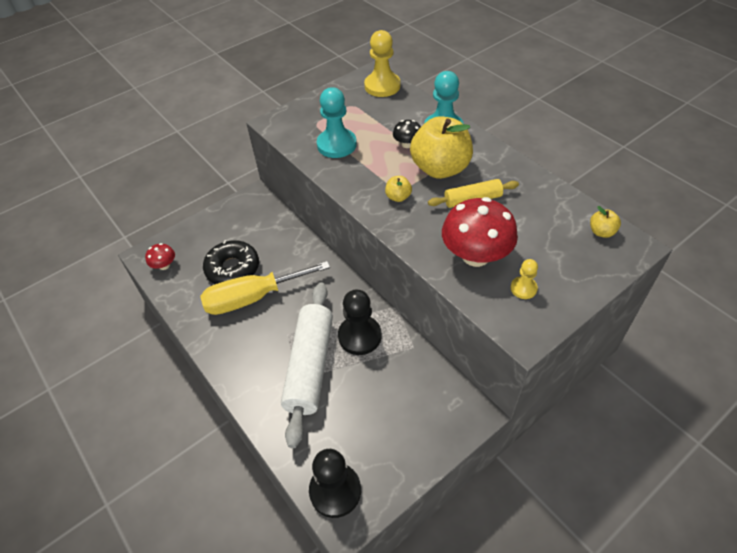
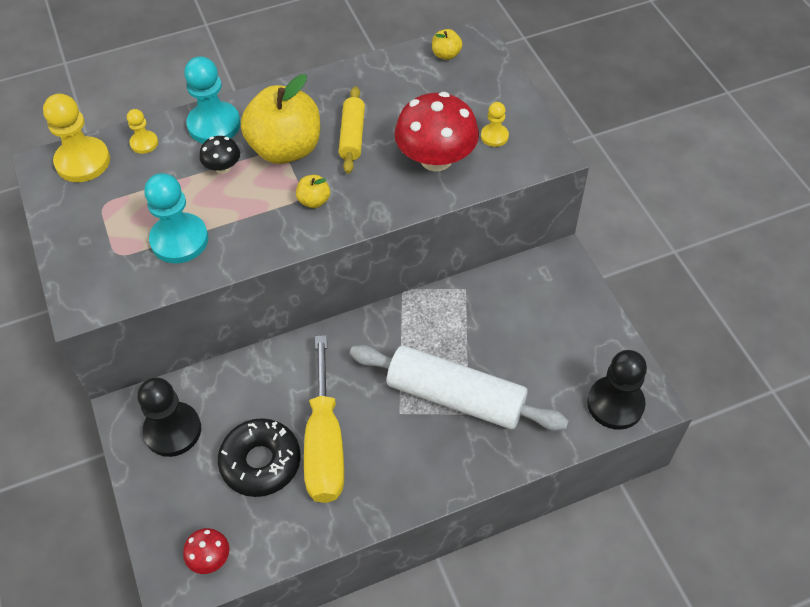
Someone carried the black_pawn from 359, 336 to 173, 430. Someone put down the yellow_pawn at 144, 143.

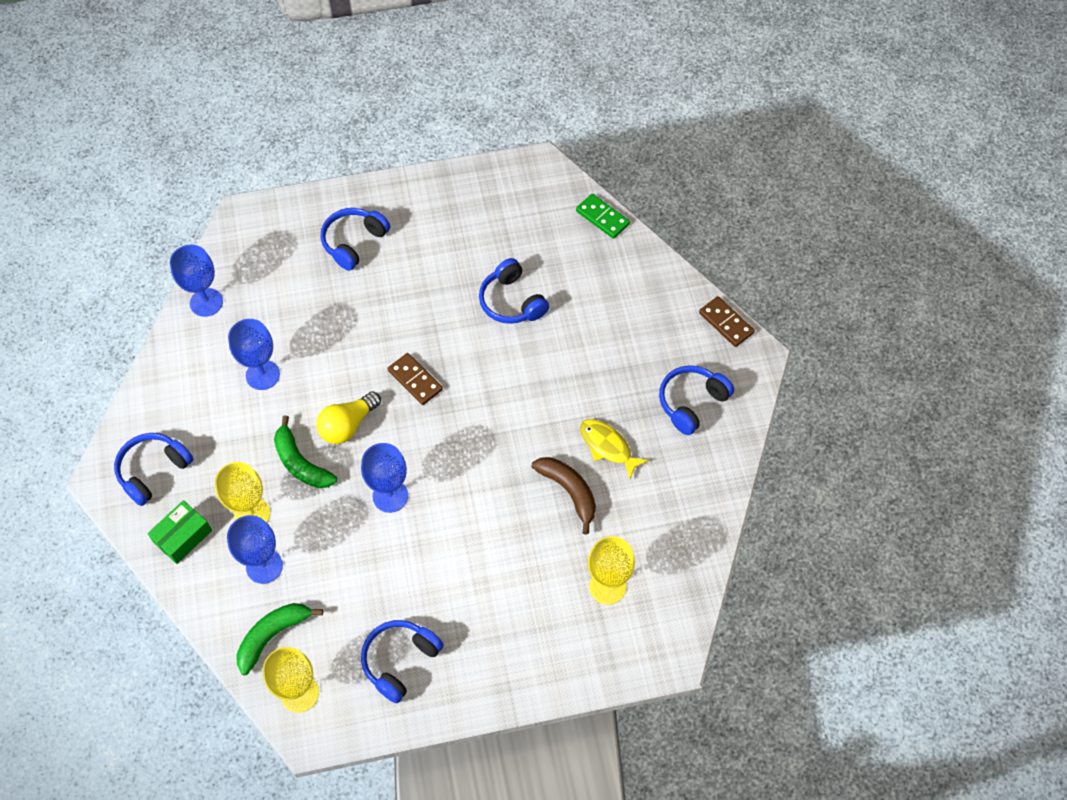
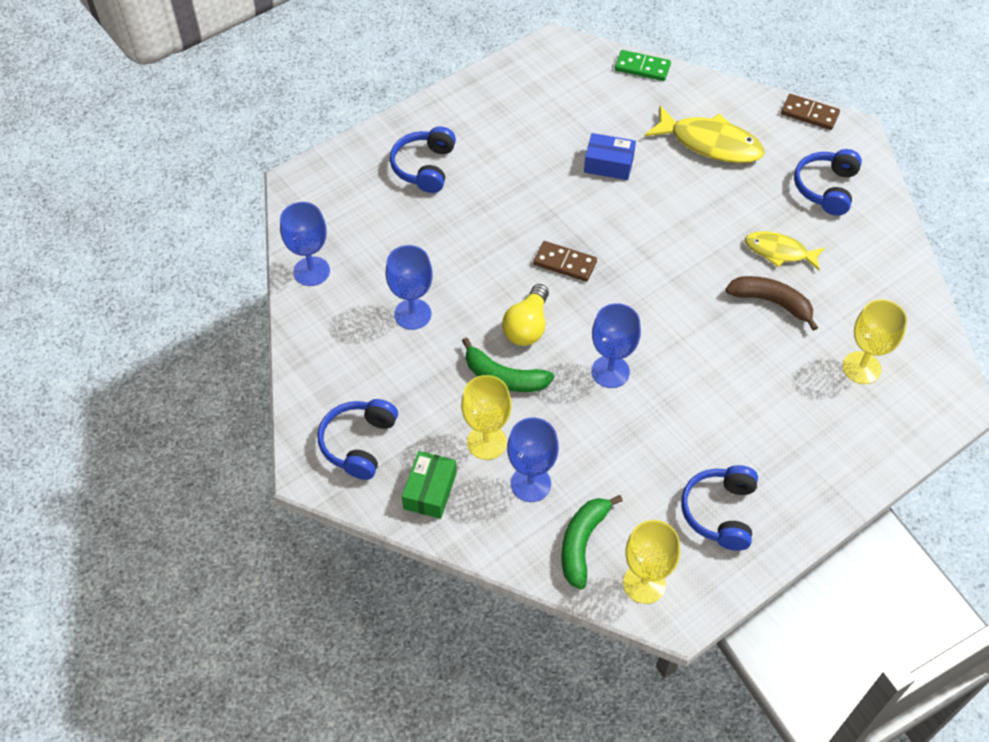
Someone swapped the blue_headphones at 512, 302 for the blue_box at 608, 164. Someone put down the yellow_fish at 710, 143.

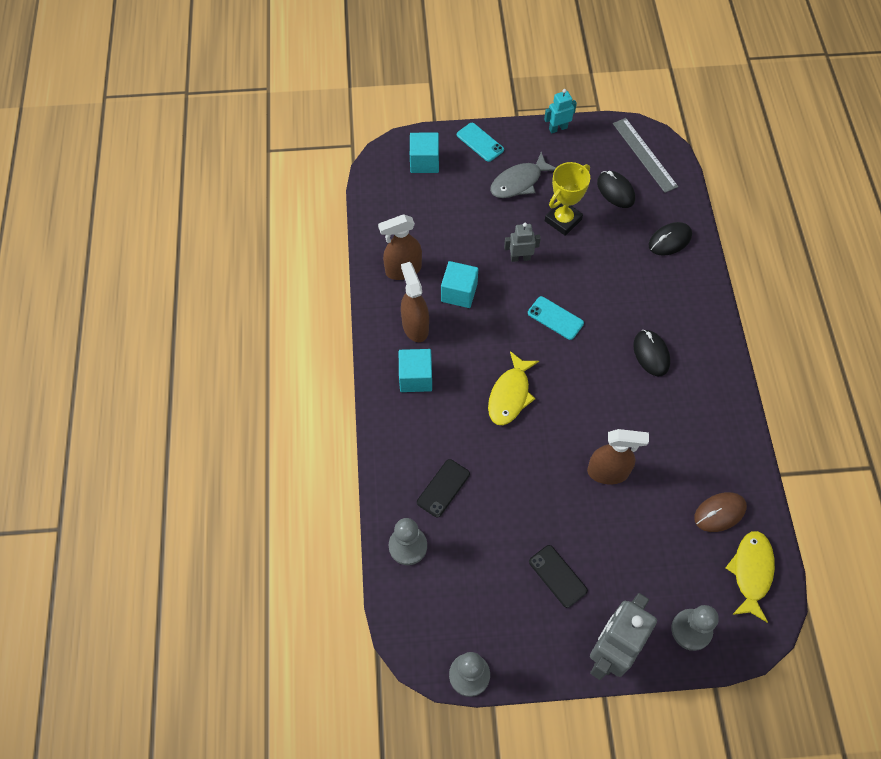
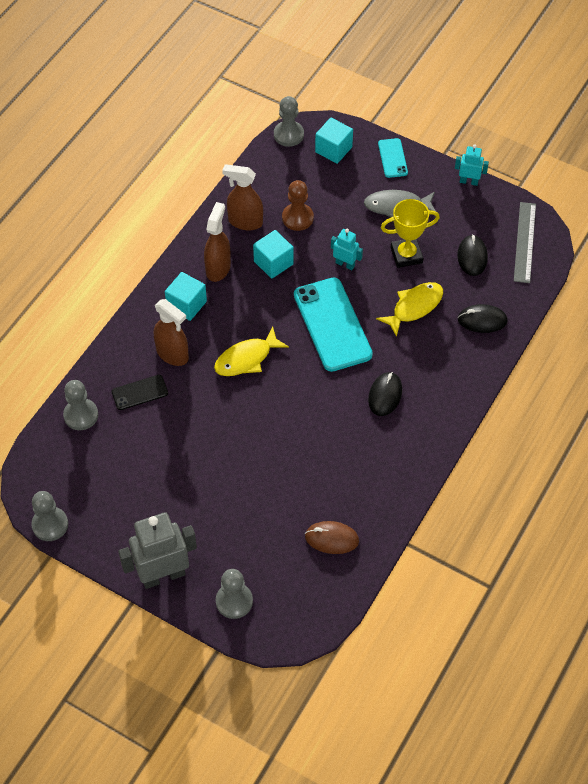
Someone repainted the grey_robot at 520, 258, which became the turquoise_robot at 345, 264. Someone scaled the turquoise_phone at 555, 318 by 2.01. Someone carried the brown_spray_bottle from 608, 472 to 172, 354. Someone carried the yellow_fish from 751, 572 to 414, 307. Someone took away the black_phone at 557, 576. Someone put down the grey_pawn at 288, 135. Someone put down the brown_pawn at 297, 218.

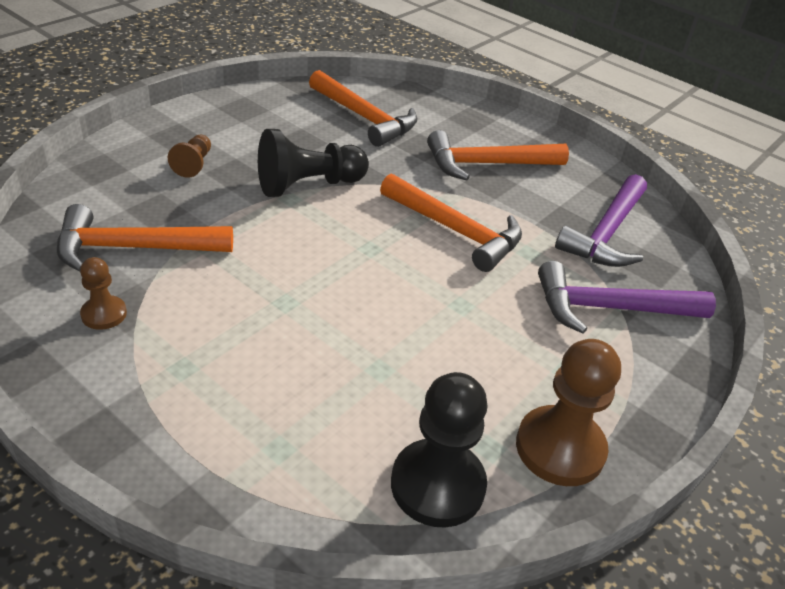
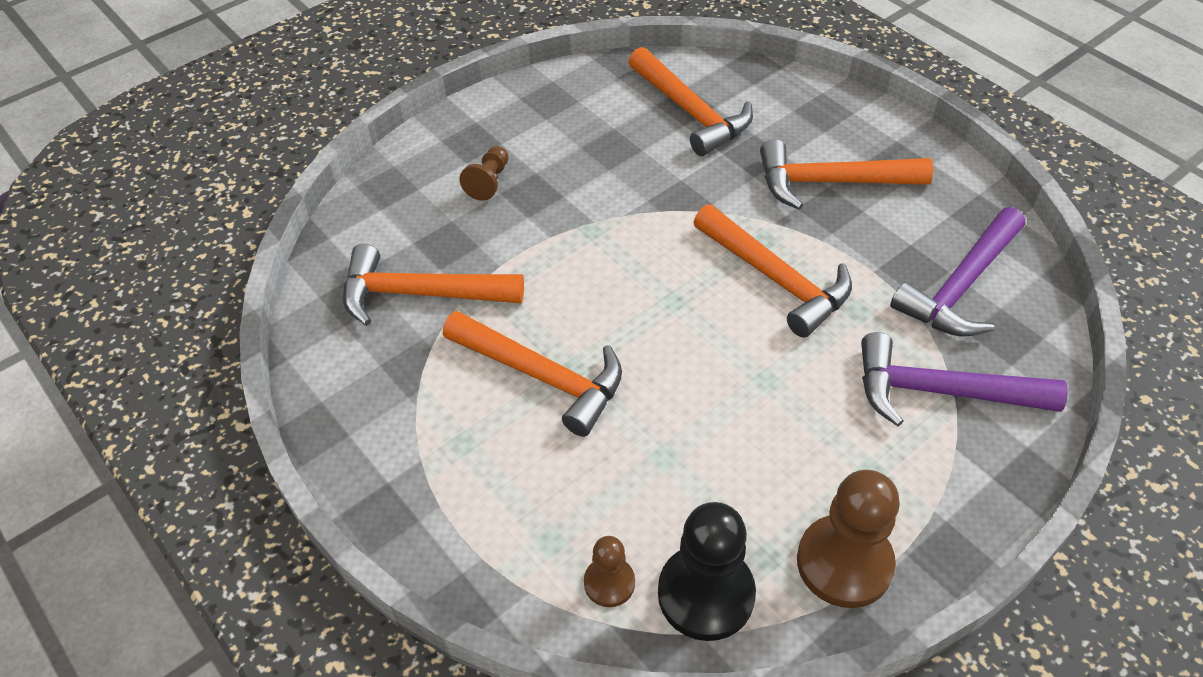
Someone took away the black_pawn at 308, 185. Someone carried the brown_pawn from 104, 314 to 609, 583. Someone put down the orange_hammer at 543, 376.

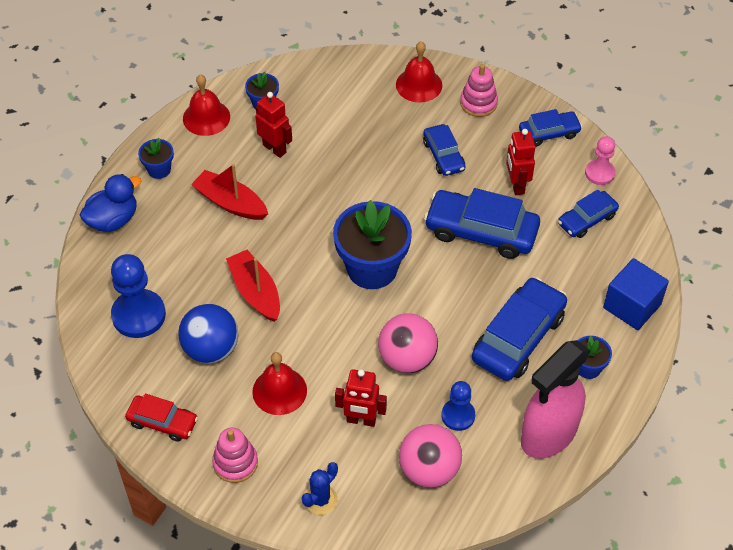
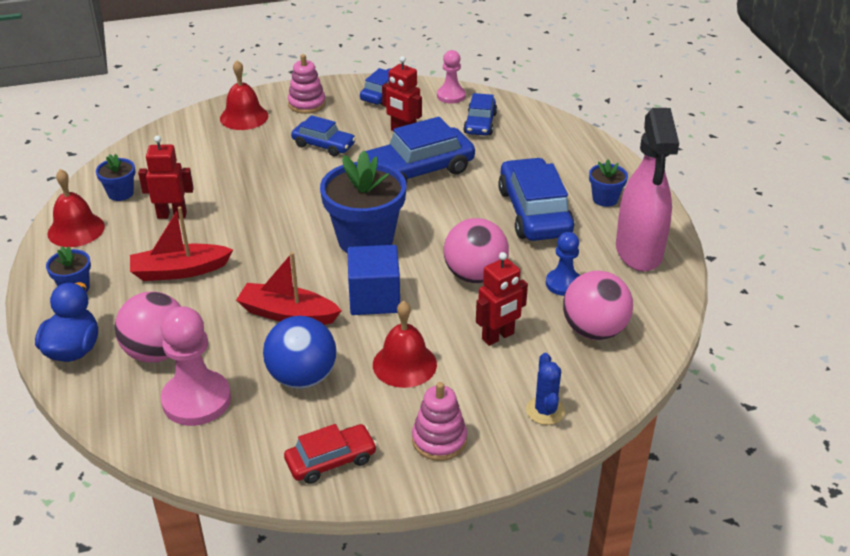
Someone repainted the blue_pawn at 138, 315, which became the pink_pawn at 196, 400. Someone carried the blue_cube from 632, 306 to 374, 298. Someone put down the pink_ball at 157, 352.

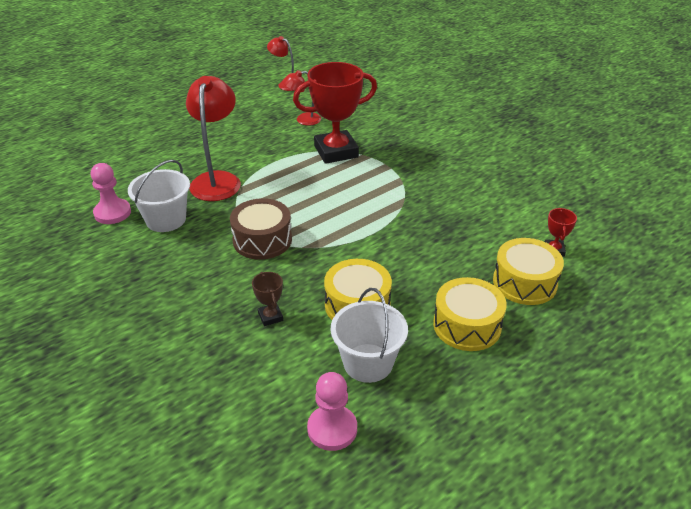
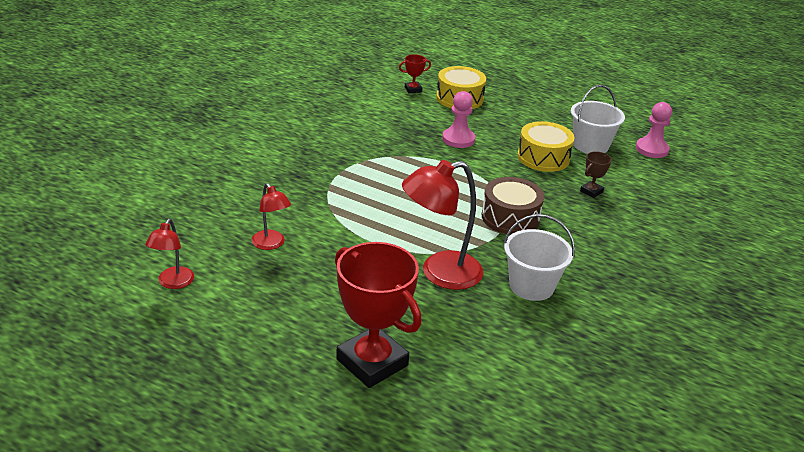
Someone carried the red_trophy from 336, 151 to 372, 362. Someone carried the pink_pawn from 112, 213 to 458, 139. Someone took away the yellow_drum at 467, 325.

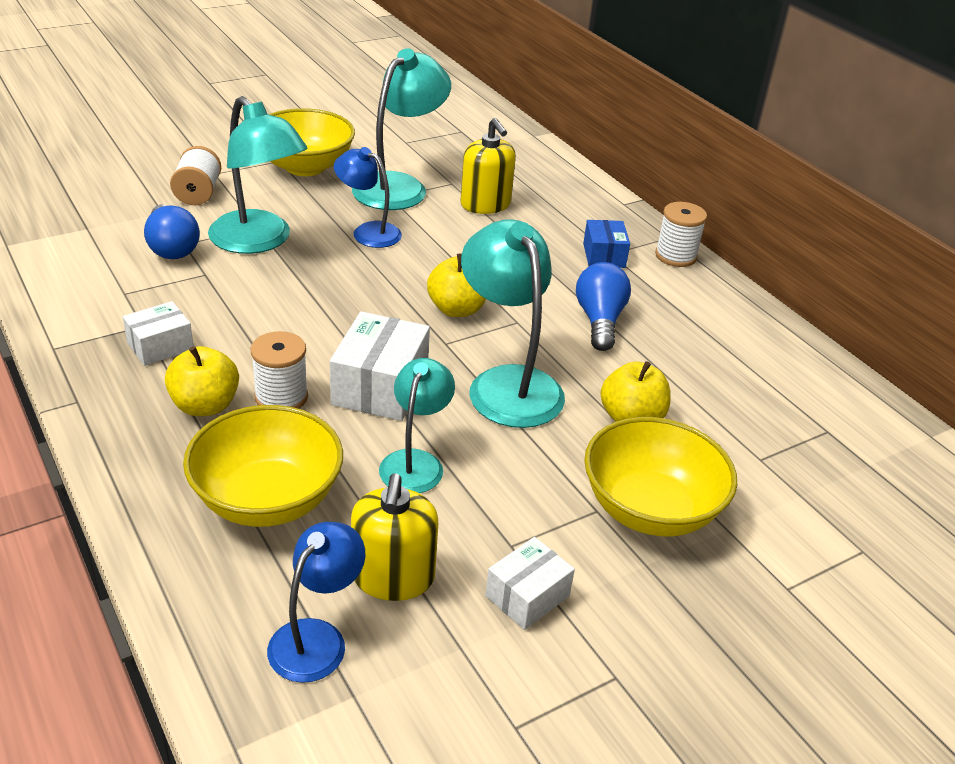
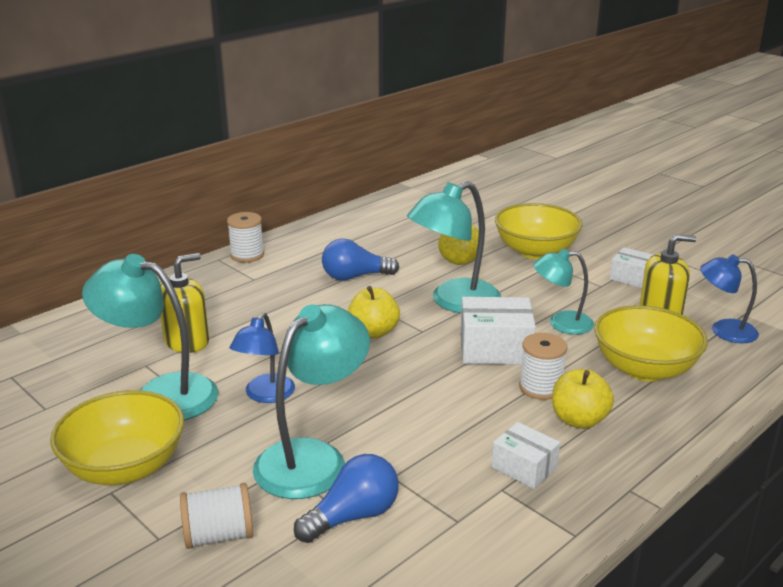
Someone took away the blue_box at 604, 255.

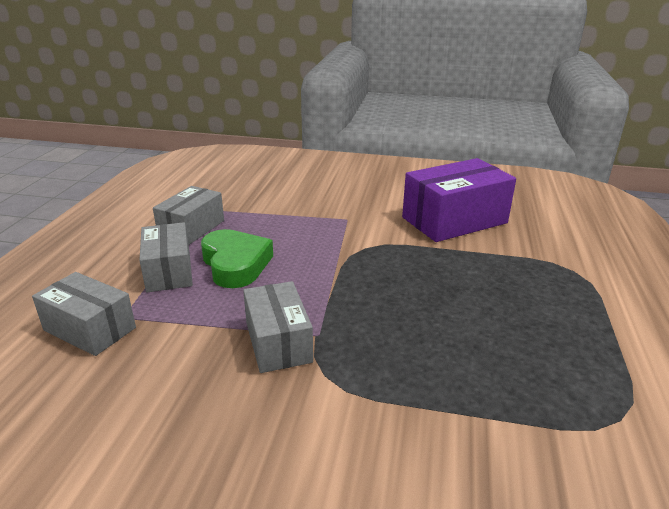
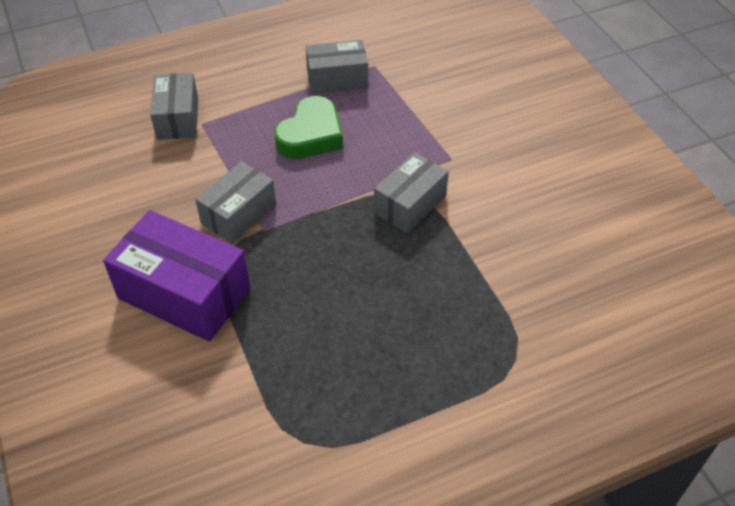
Someone carried the purple_box from 454, 220 to 184, 293. Someone carried the grey_box from 169, 271 to 410, 204.

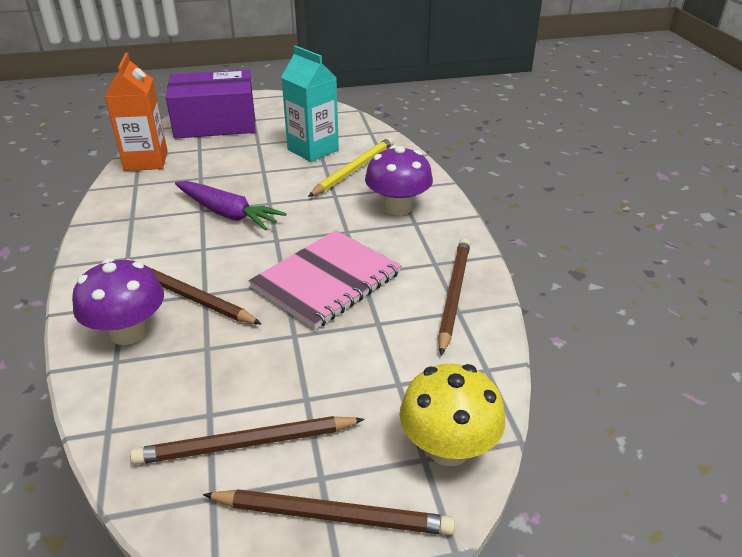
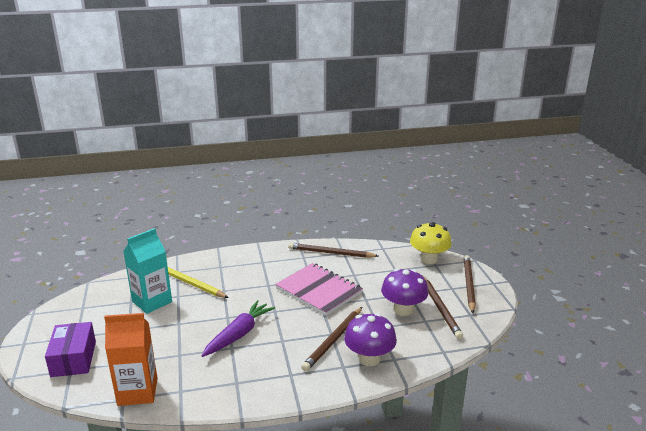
Someone scaled the purple_box at 215, 123 by 0.65. Someone carried the purple_mushroom from 398, 207 to 403, 309.

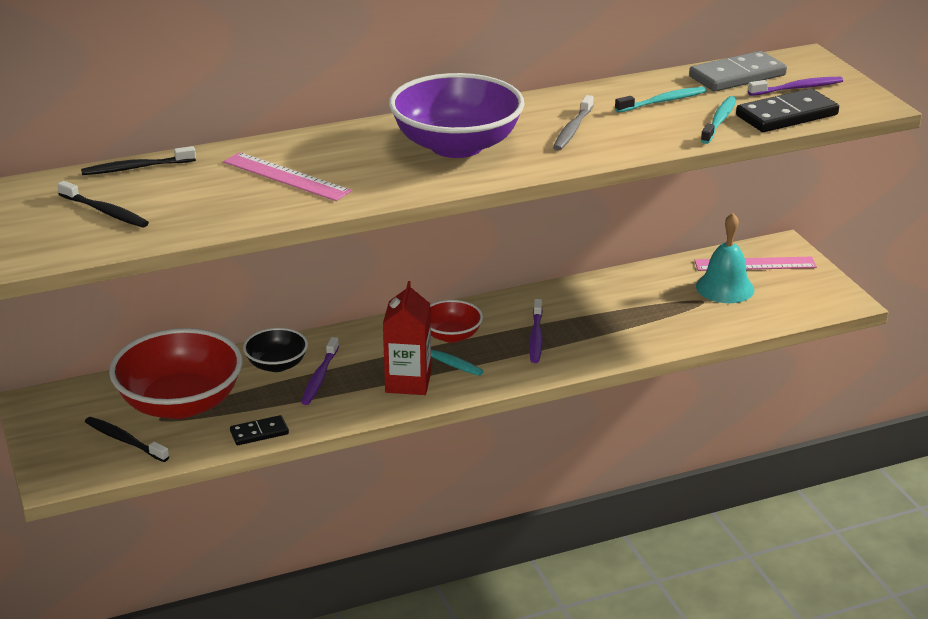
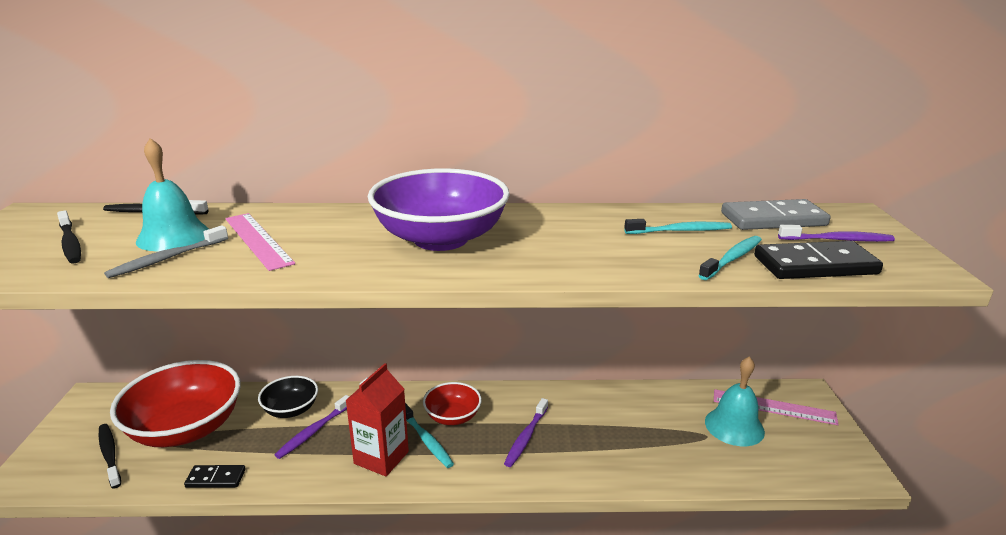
Someone carried the grey_toothbrush from 572, 129 to 167, 259. Someone put down the turquoise_bell at 173, 236.

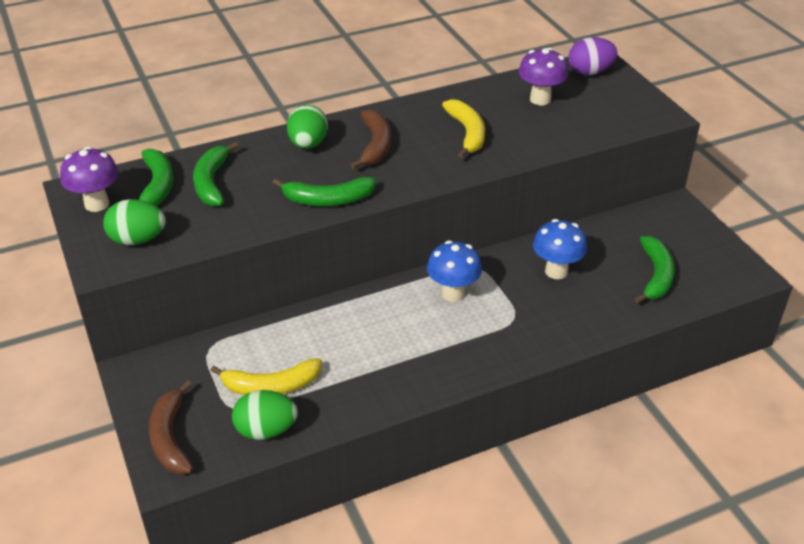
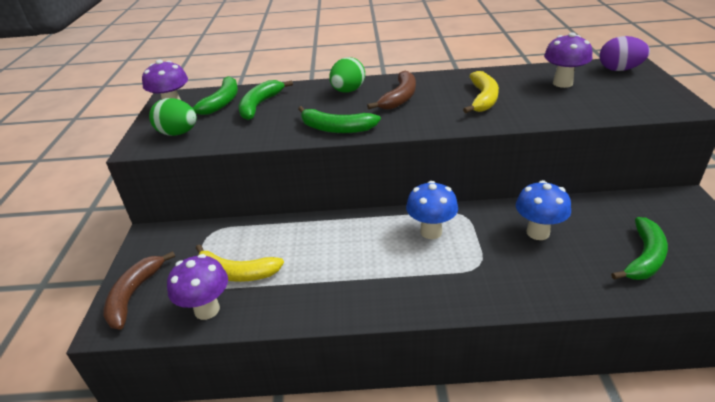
Someone swapped the green_egg at 266, 430 for the purple_mushroom at 207, 310.

